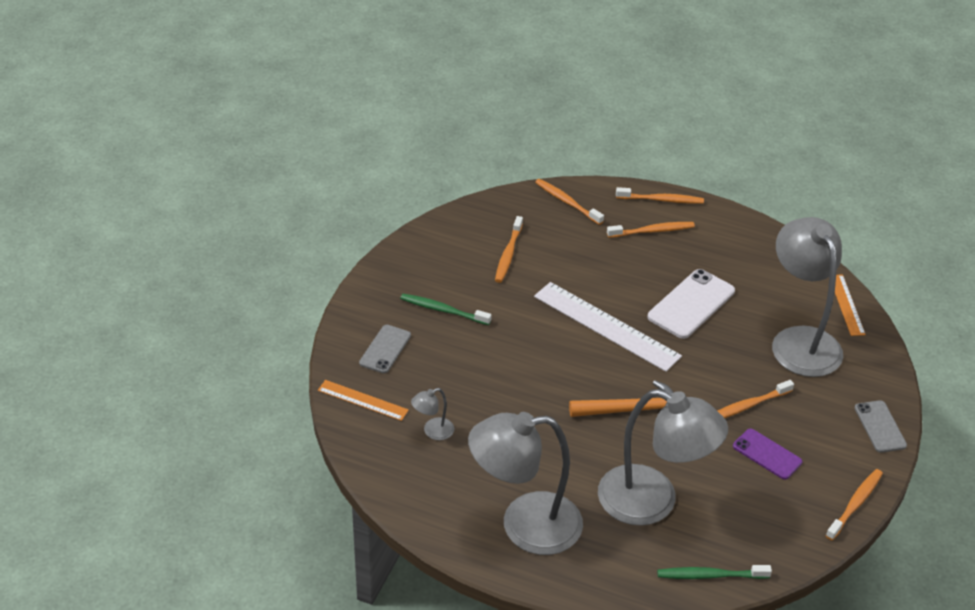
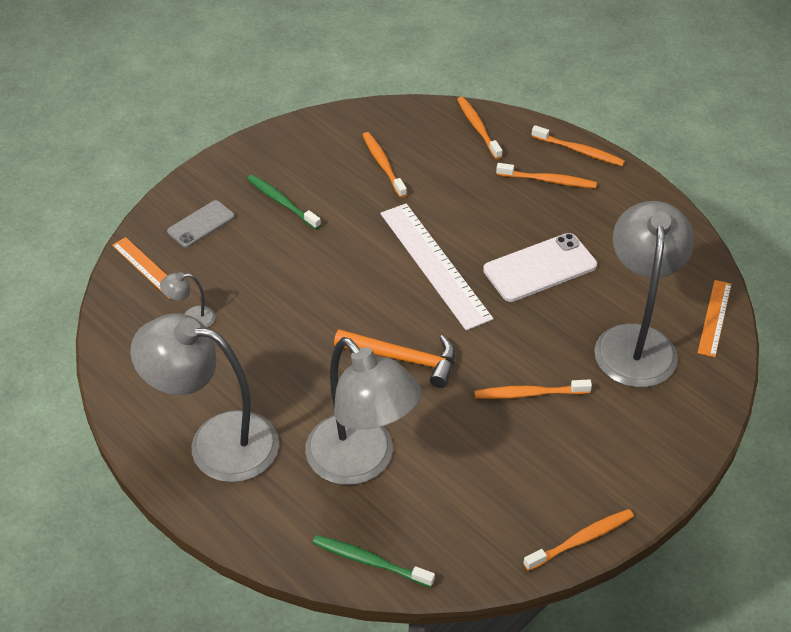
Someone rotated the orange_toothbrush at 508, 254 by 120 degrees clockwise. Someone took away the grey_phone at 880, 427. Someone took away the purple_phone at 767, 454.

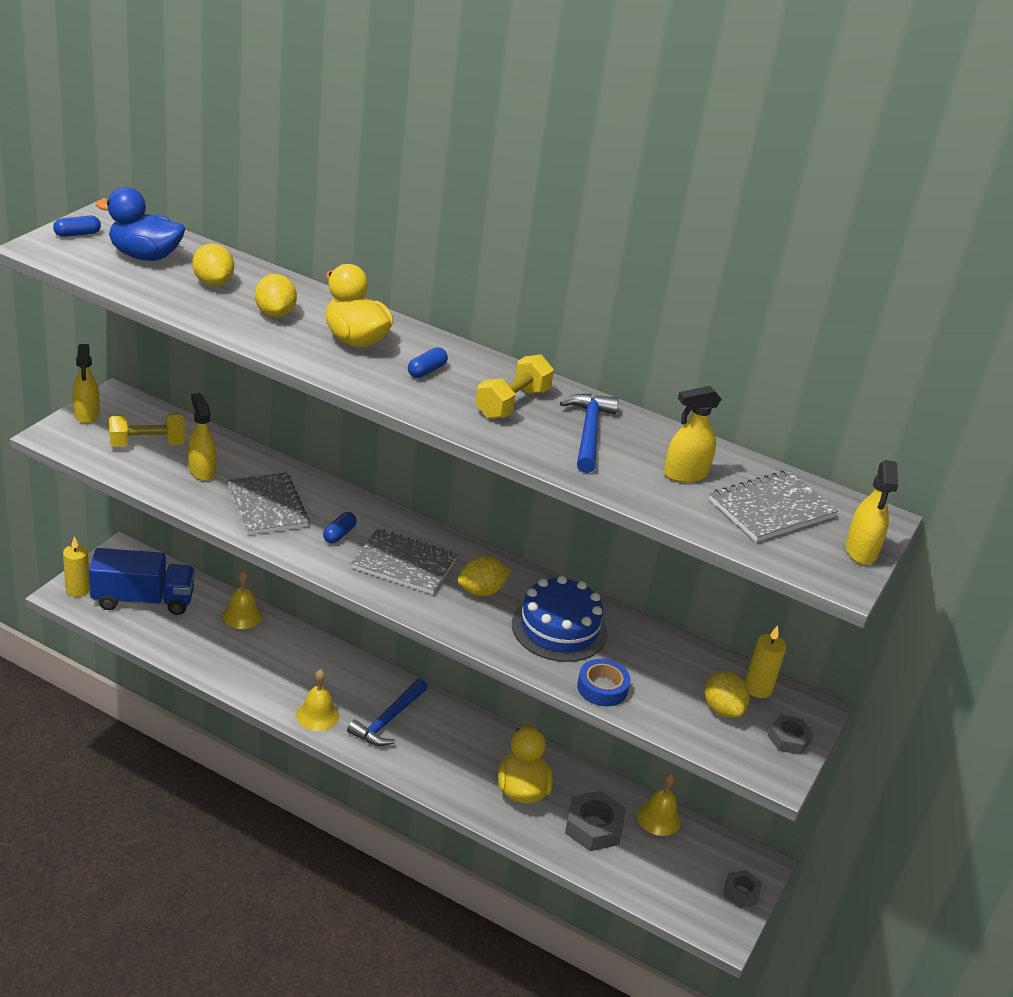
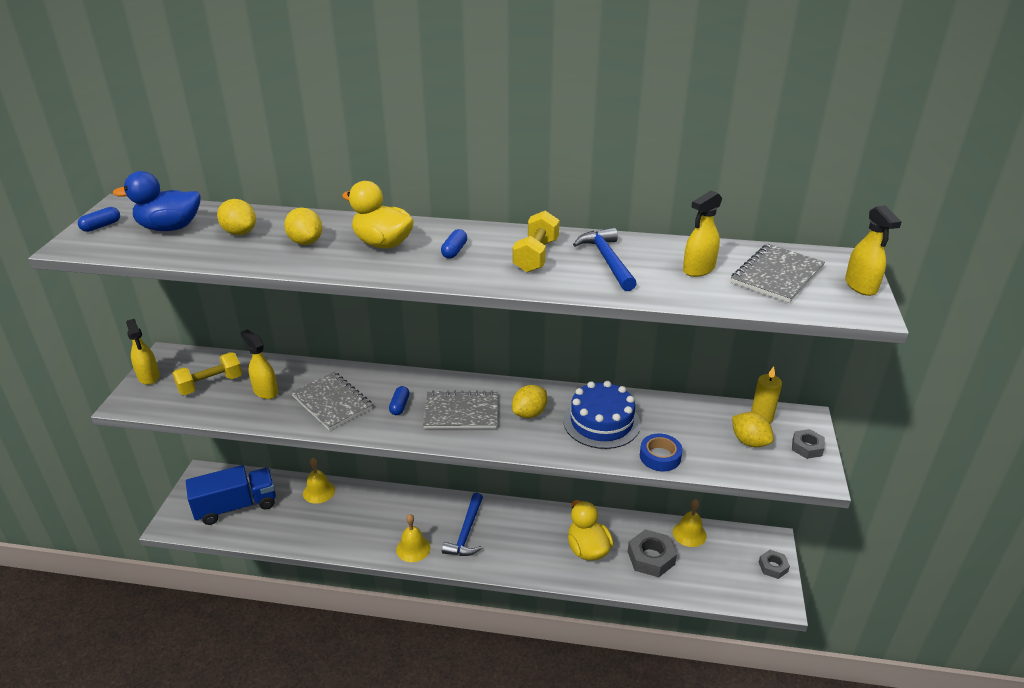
Someone took away the yellow_candle at 77, 590.

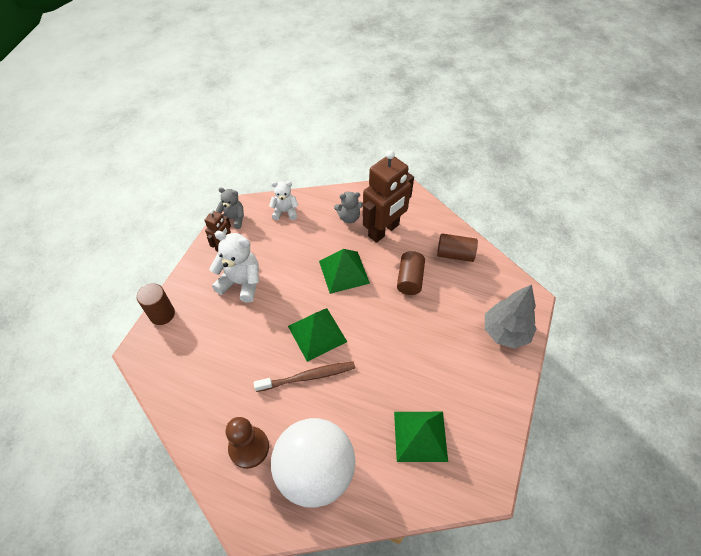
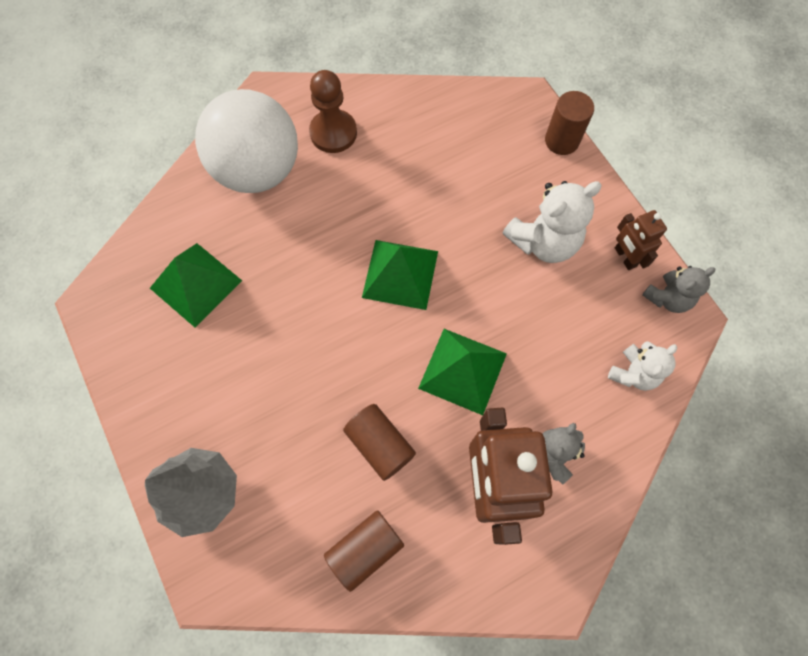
Someone took away the brown_toothbrush at 308, 377.

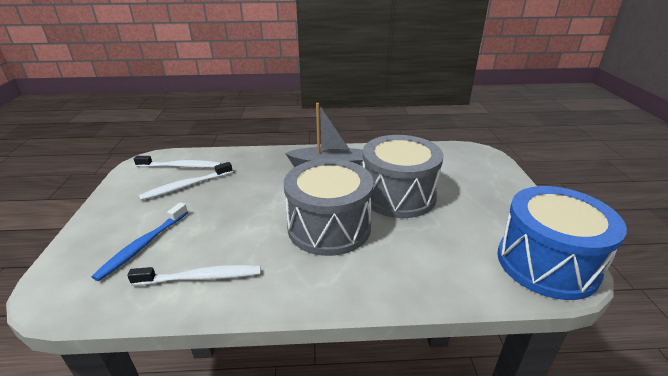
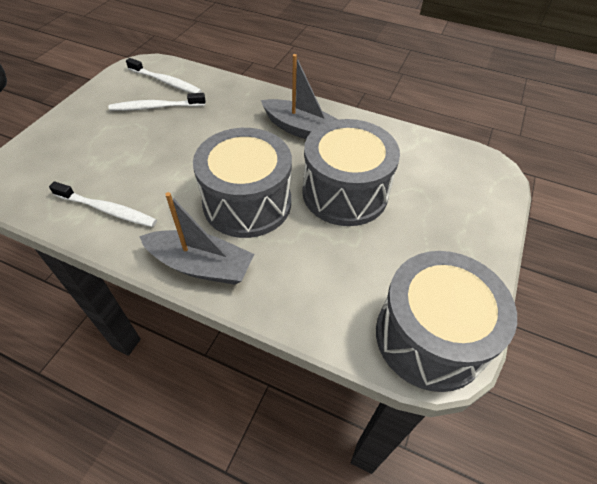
Someone repainted the blue_drum at 546, 263, which became the grey_drum at 430, 337. Someone took away the blue_toothbrush at 143, 245. Someone put down the grey_boat at 200, 265.

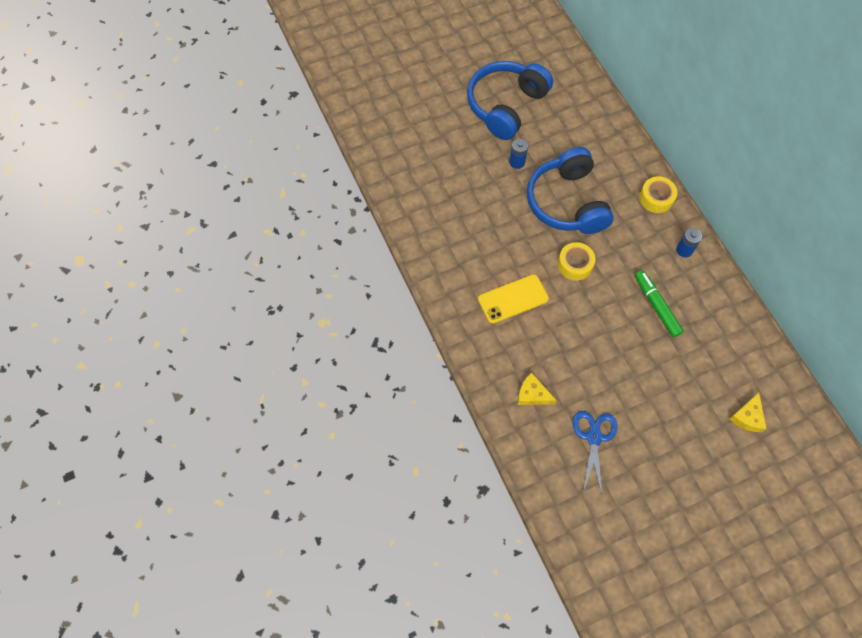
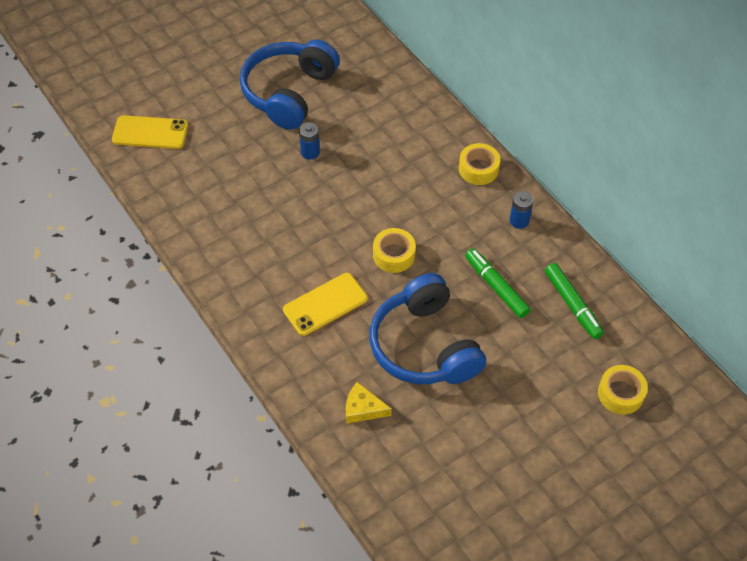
Someone carried the blue_headphones from 567, 202 to 425, 345. Someone swapped the yellow_cheese at 747, 417 for the yellow_tape at 620, 393. Someone took away the blue_scissors at 594, 437. Someone put down the yellow_phone at 150, 133. Someone put down the green_marker at 572, 305.

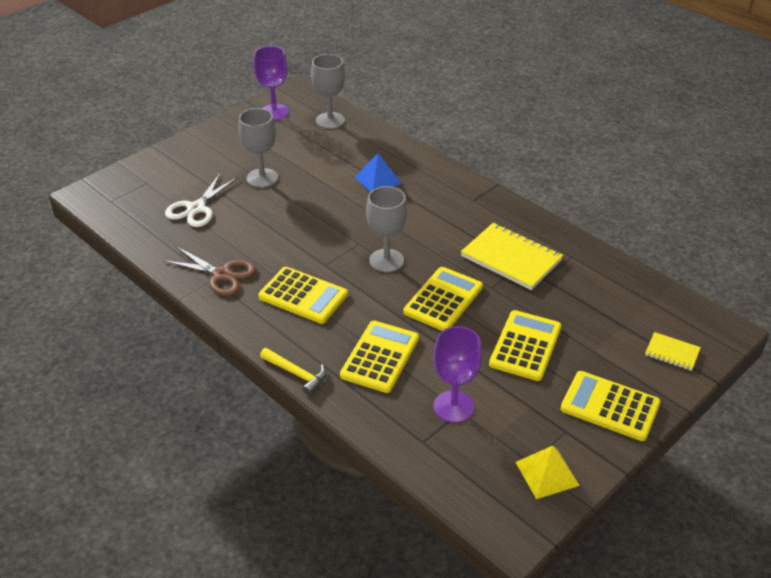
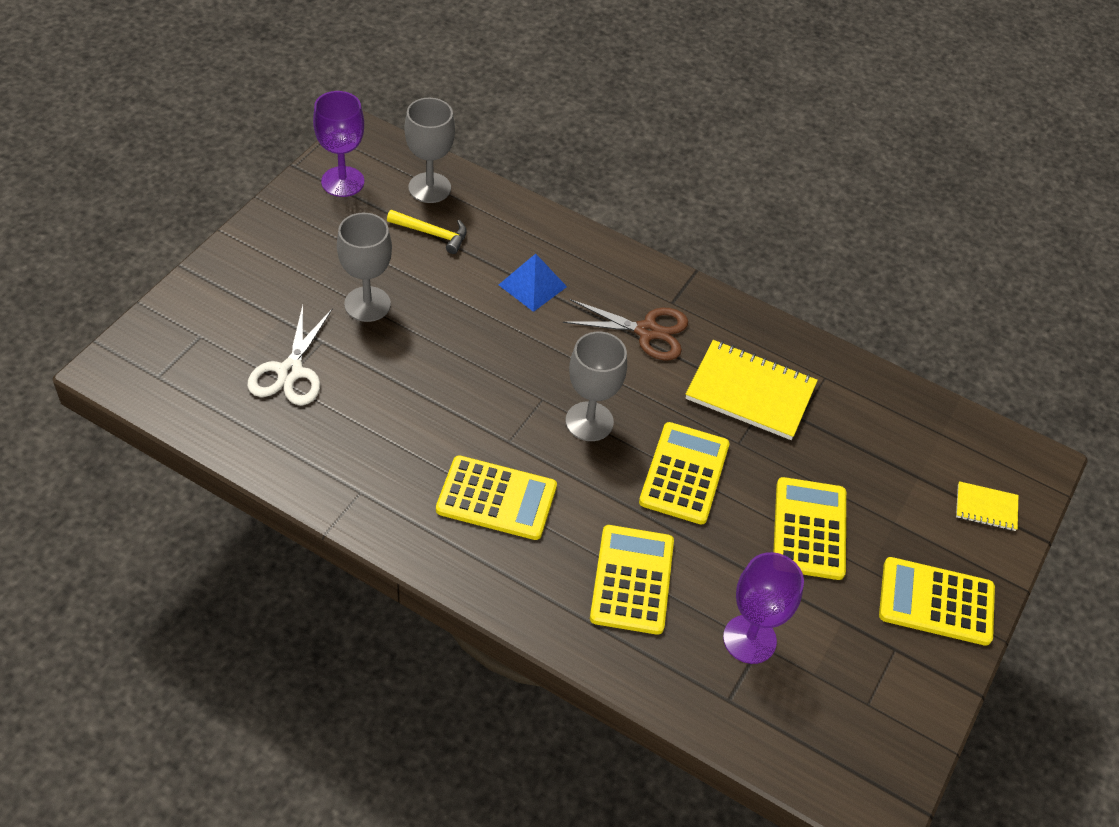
Someone carried the brown_scissors from 222, 275 to 647, 331. Someone carried the yellow_hammer from 296, 374 to 432, 234. Someone took away the yellow_pyramid at 547, 473.

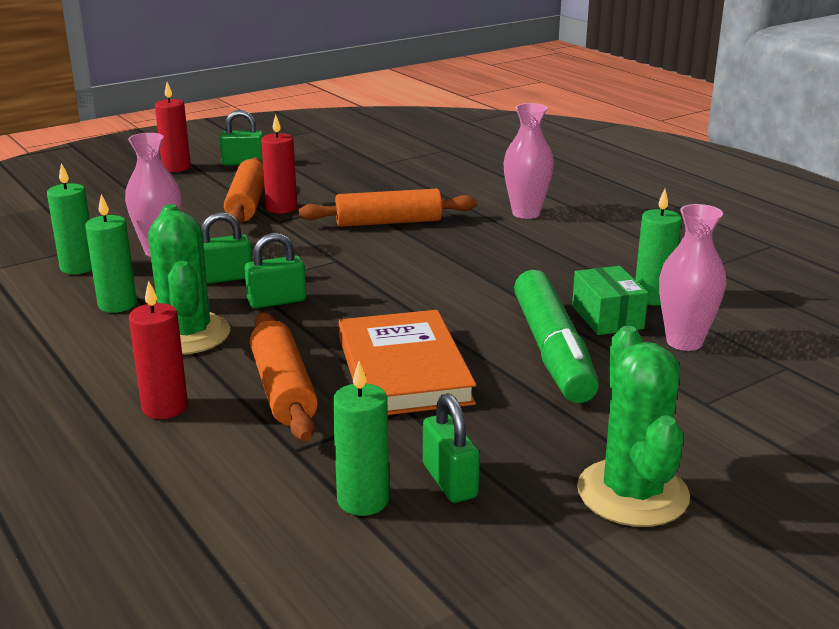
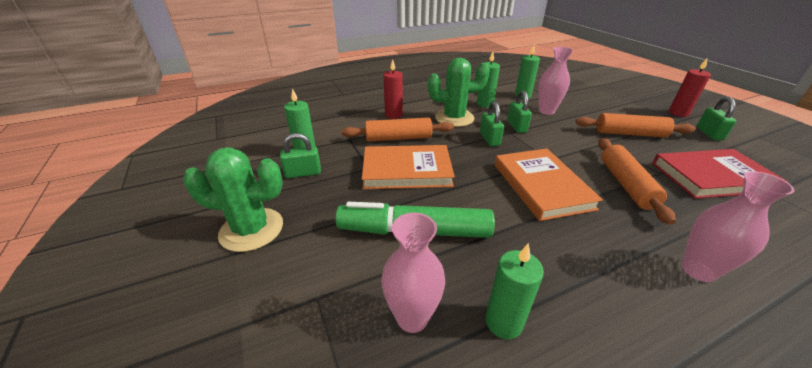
Someone took away the red_candle at 281, 208. Someone took away the green_box at 607, 317. Someone put down the orange_book at 541, 186. Someone put down the red_book at 711, 177.

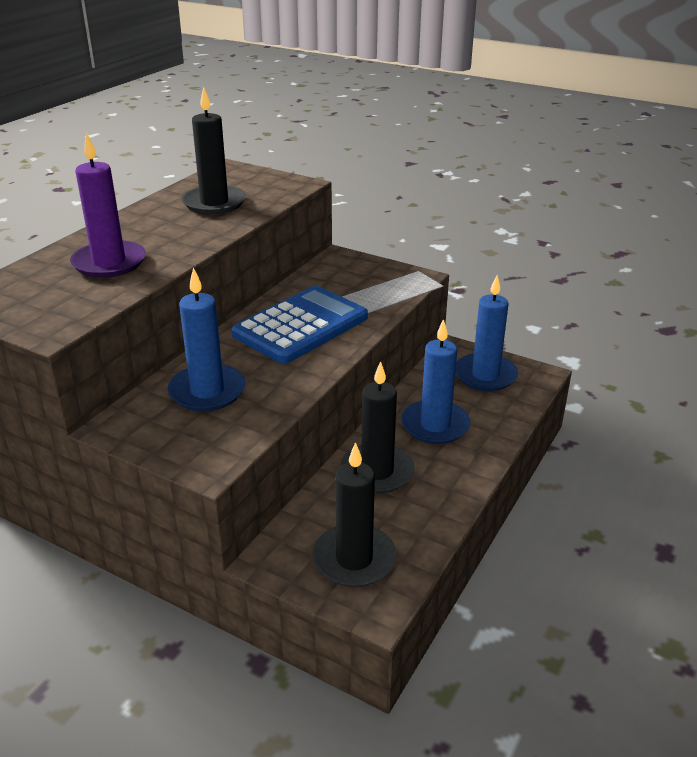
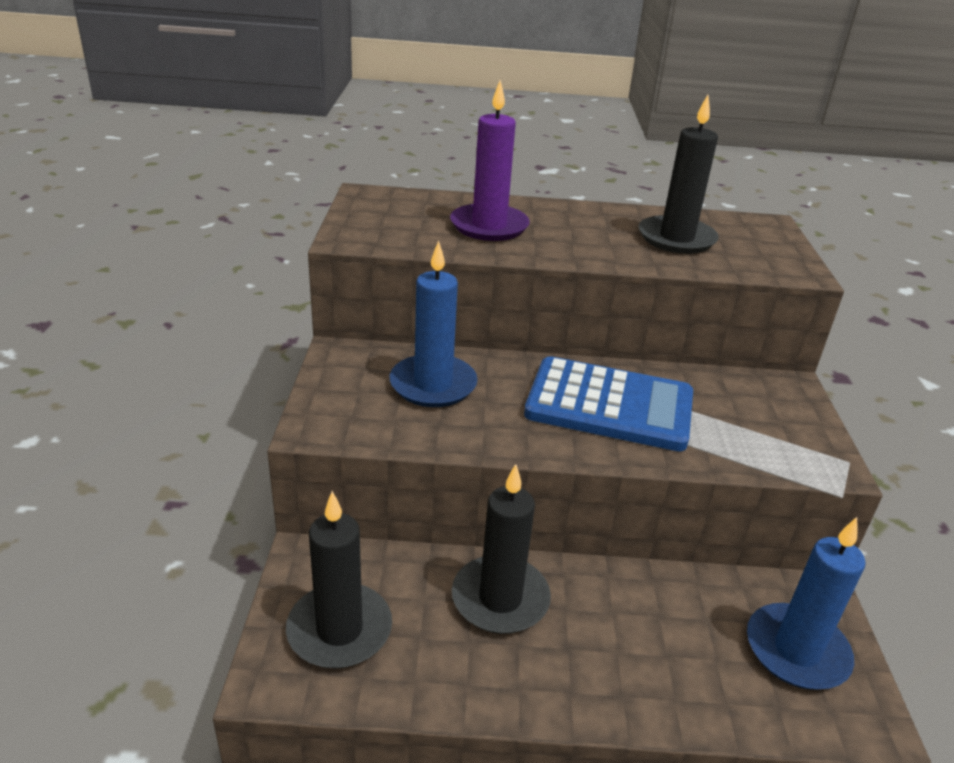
Someone took away the blue_candle at 435, 425.

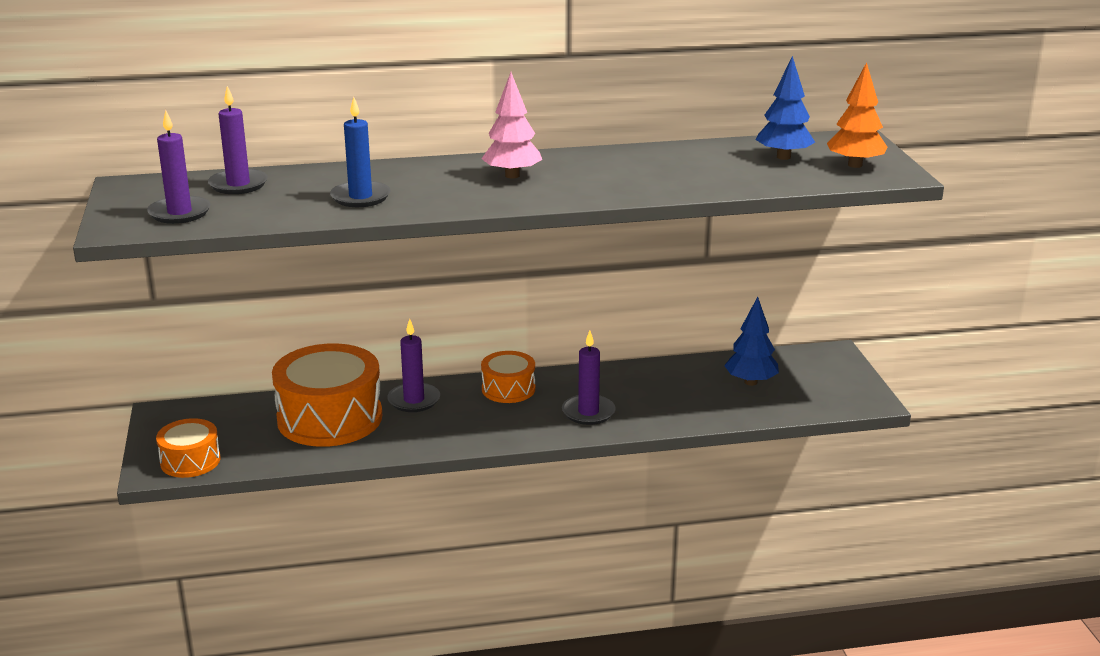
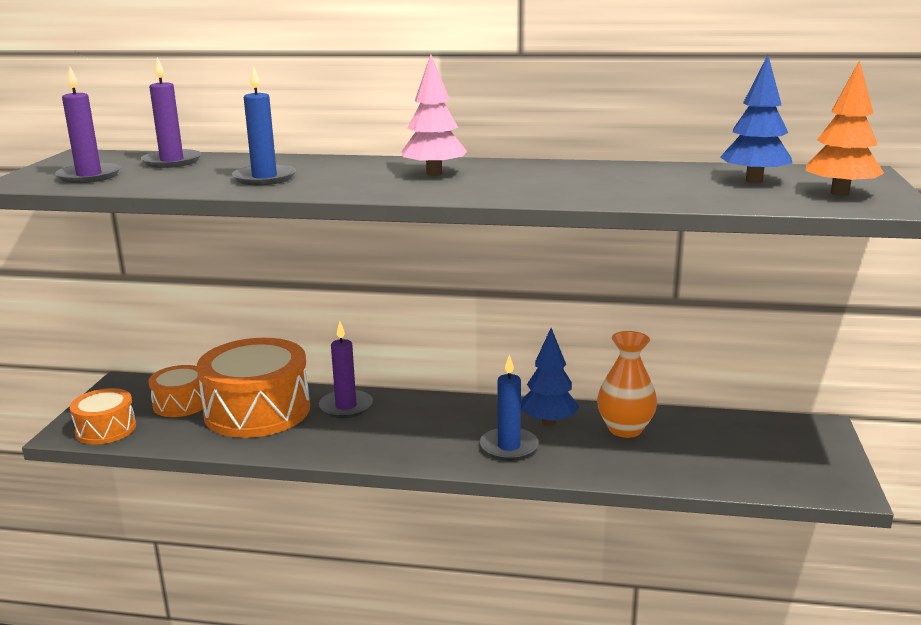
Someone carried the blue_tree from 750, 382 to 548, 422. Someone repainted the purple_candle at 588, 412, which became the blue_candle at 509, 447. Someone carried the orange_drum from 508, 389 to 181, 403. Someone put down the orange_vase at 625, 429.

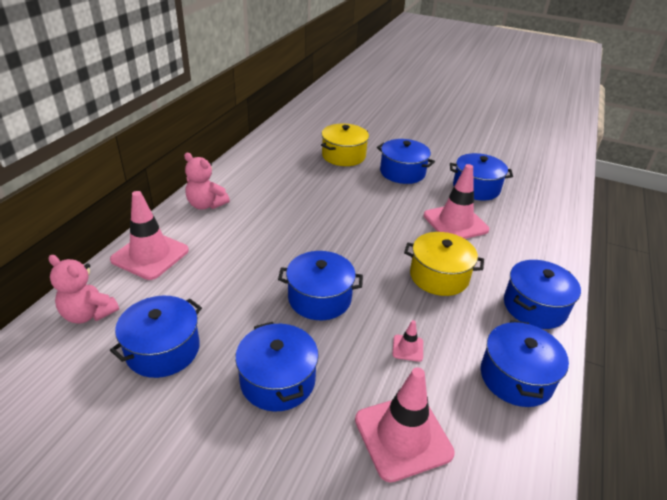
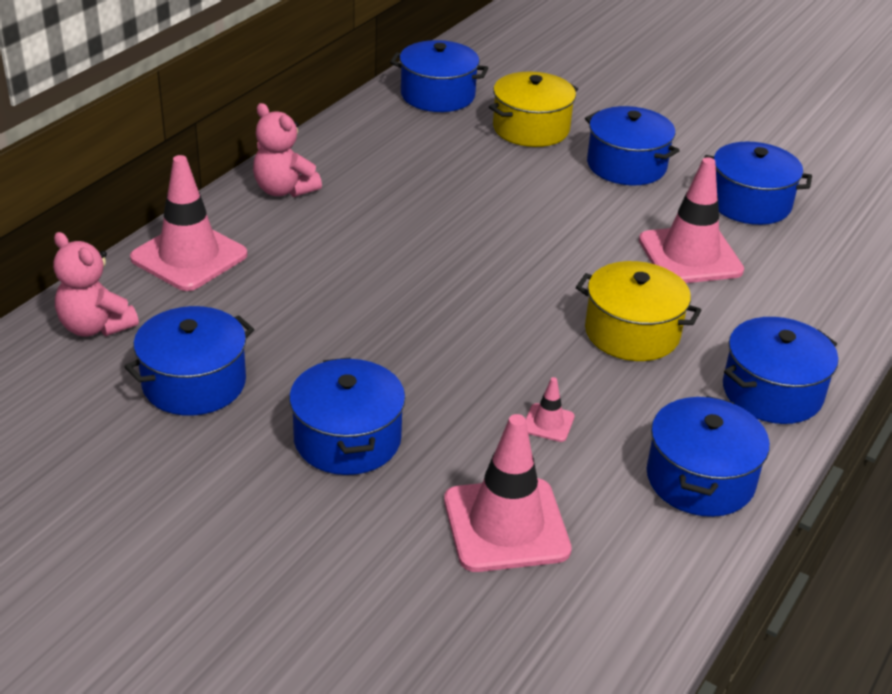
Someone carried the blue_pot from 319, 298 to 437, 95.

